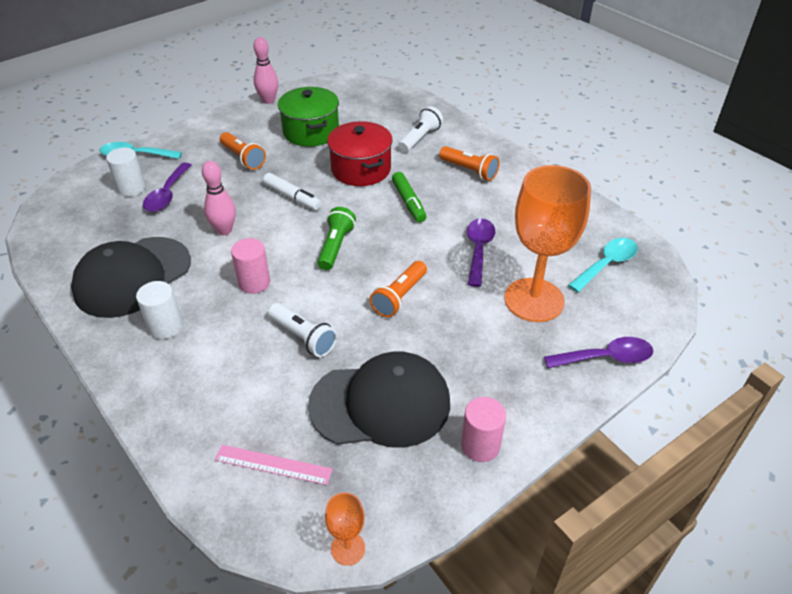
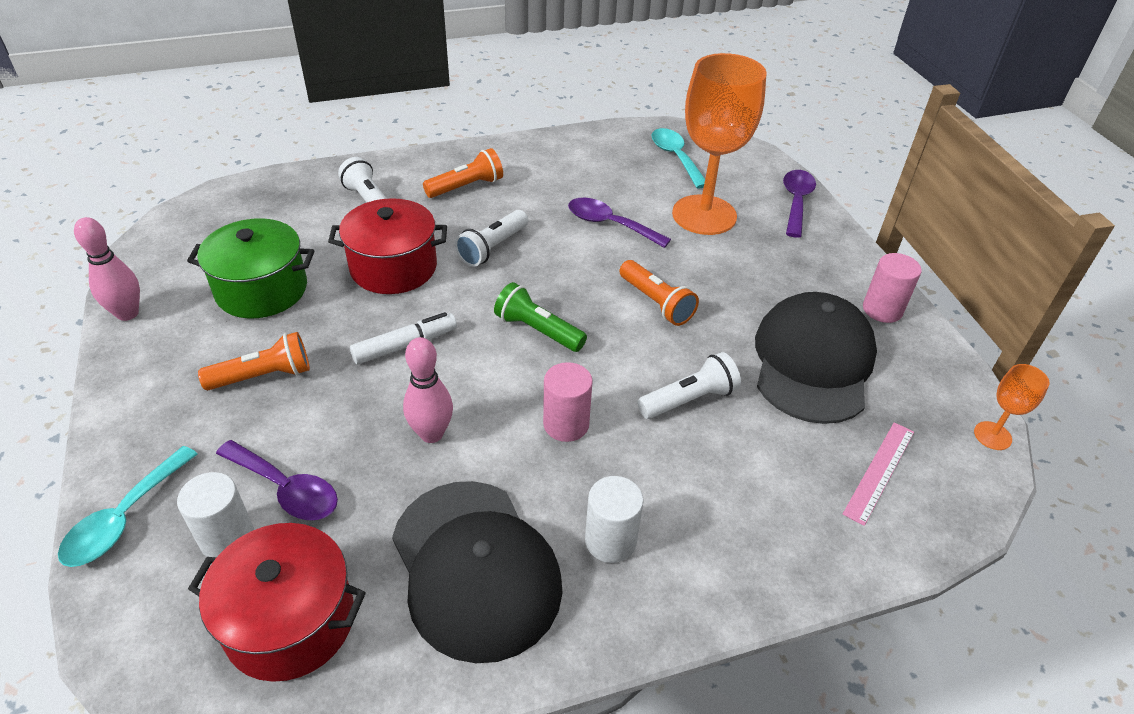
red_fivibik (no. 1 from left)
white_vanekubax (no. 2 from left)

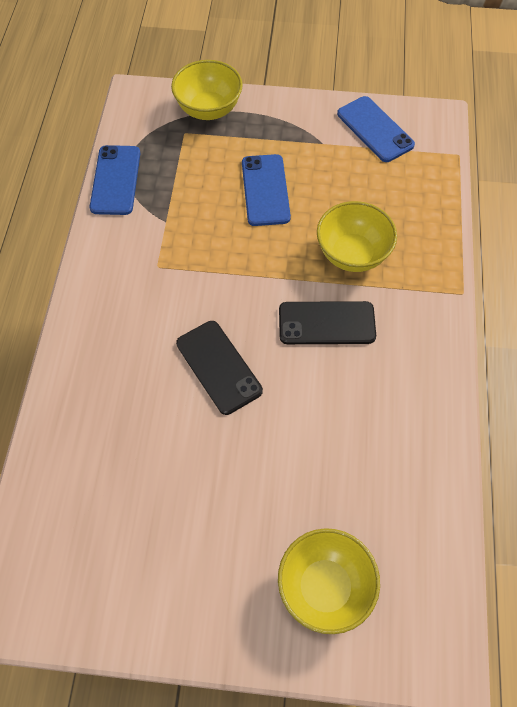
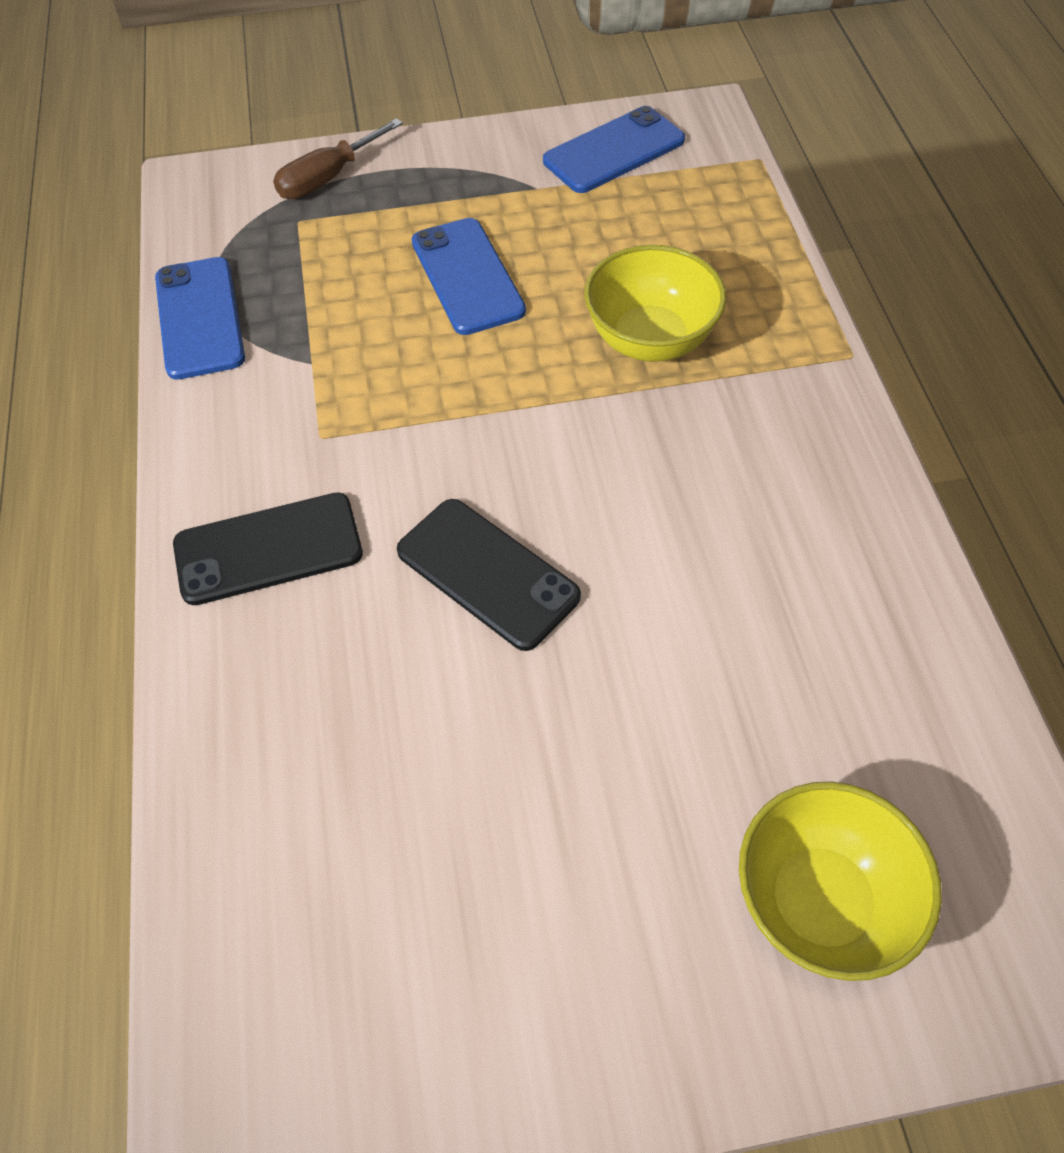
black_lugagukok (no. 1 from left)
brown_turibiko
blue_lugagukok (no. 3 from left)

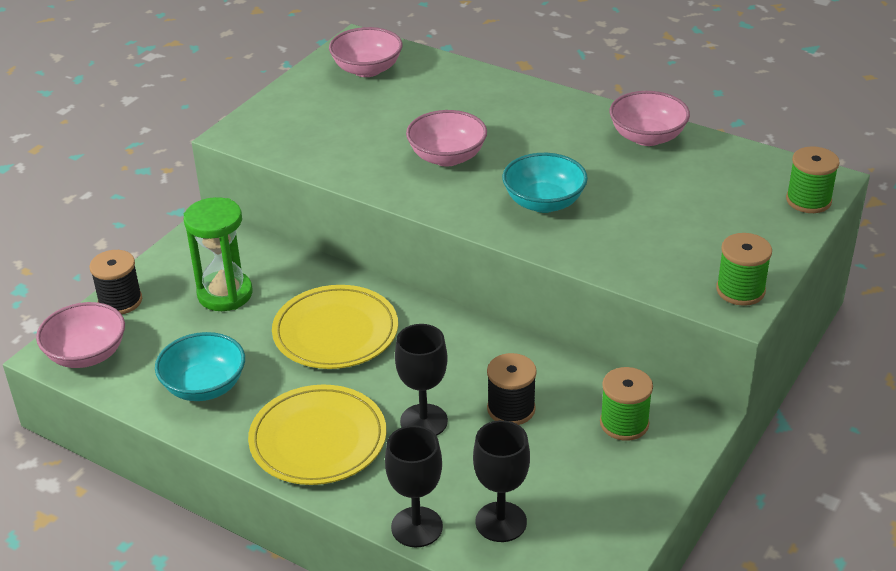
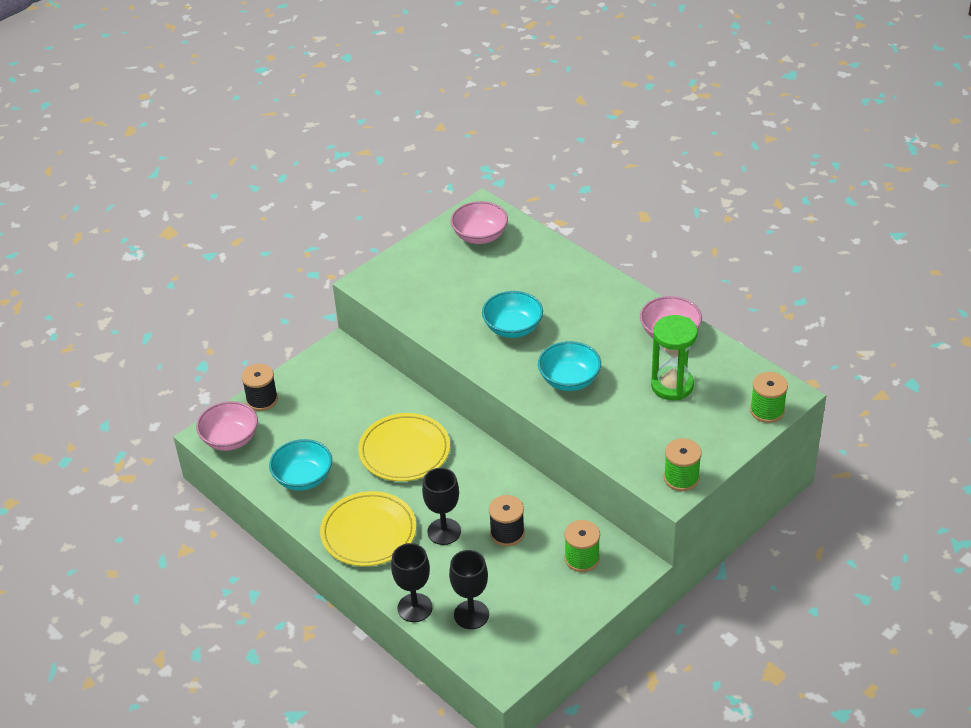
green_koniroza
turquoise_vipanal (no. 2 from left)

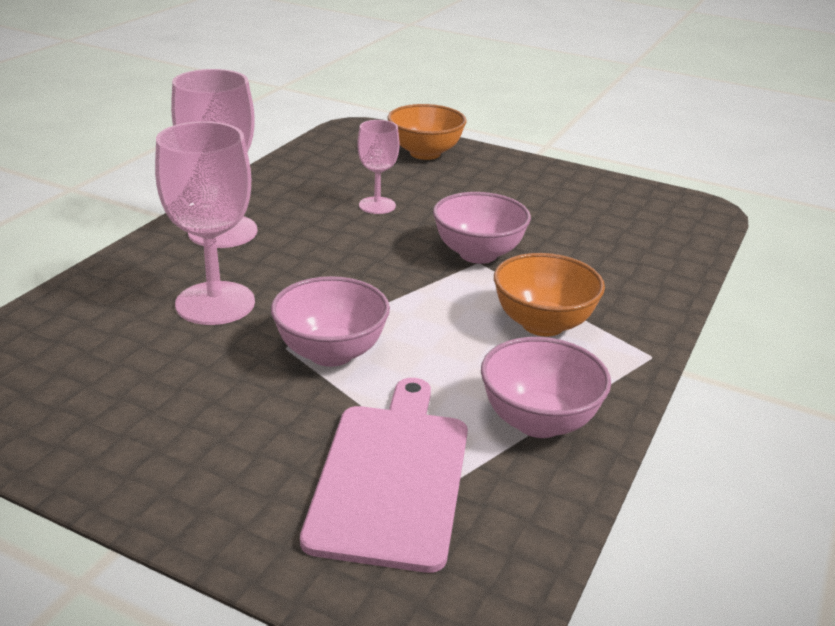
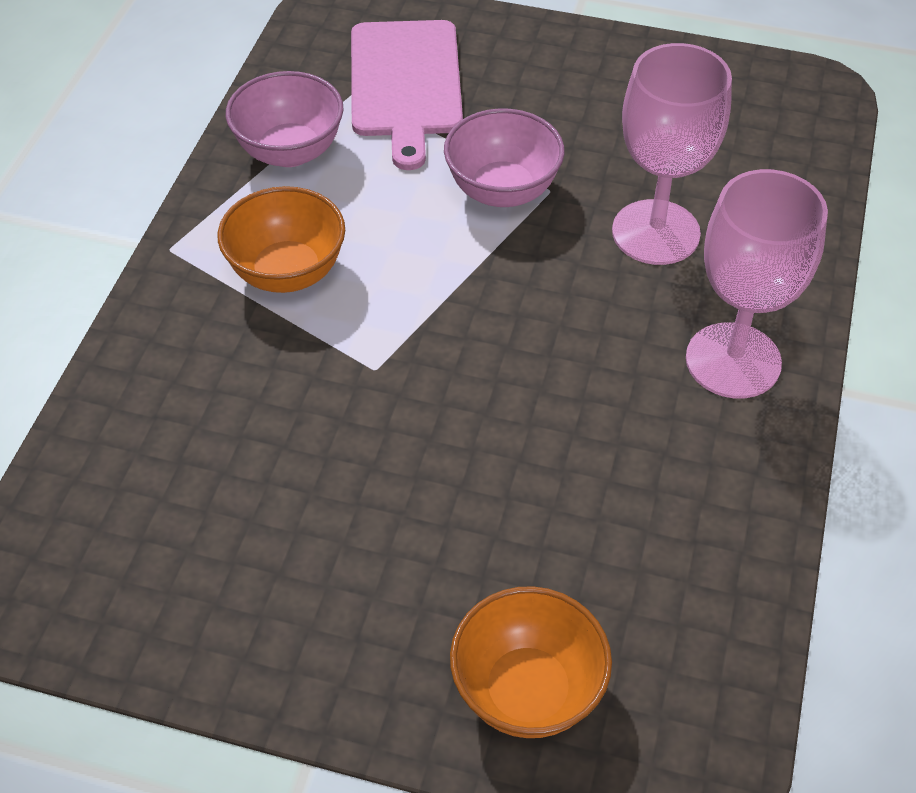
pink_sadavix (no. 3 from left in the first image)
pink_vipanal (no. 2 from left in the first image)

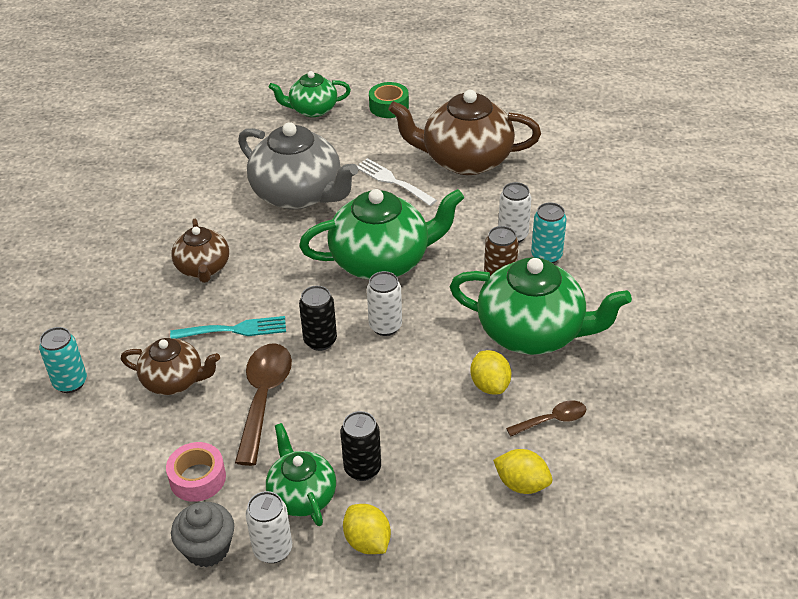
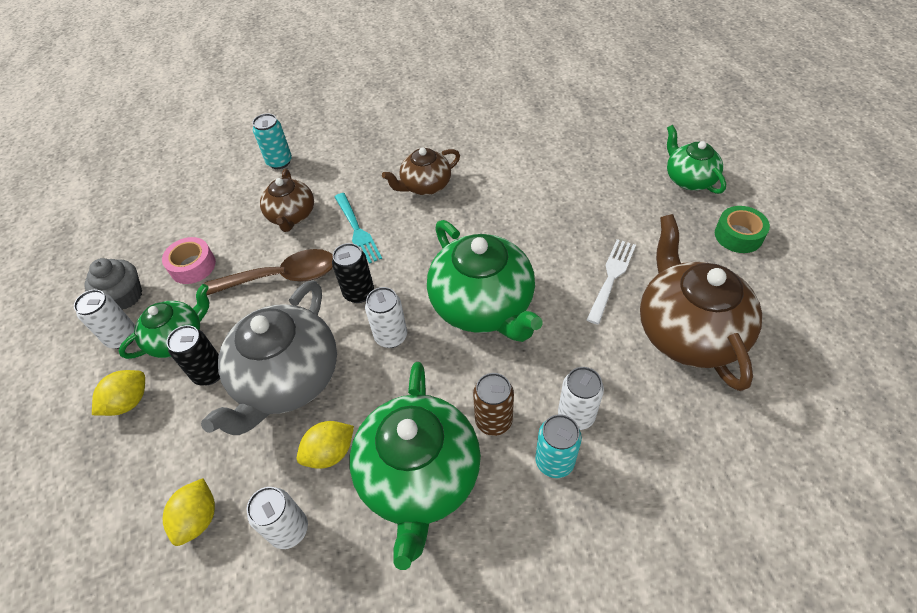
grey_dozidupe
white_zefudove (no. 2 from left)

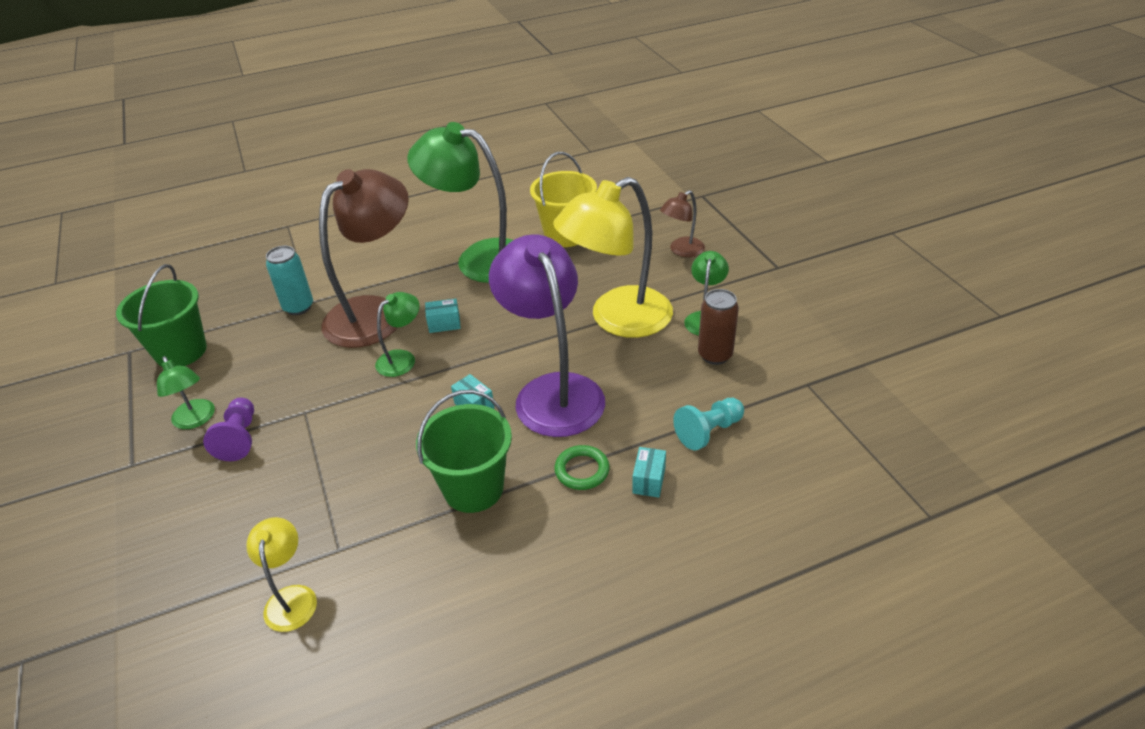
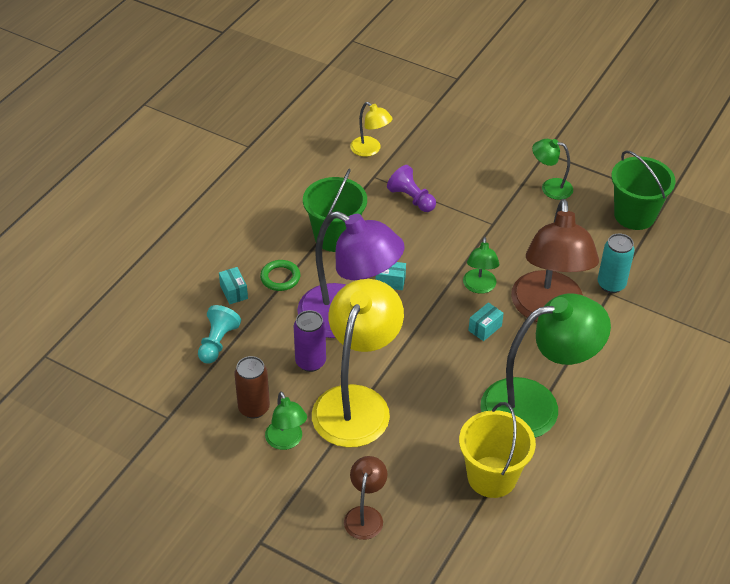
purple_zefudove
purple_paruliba

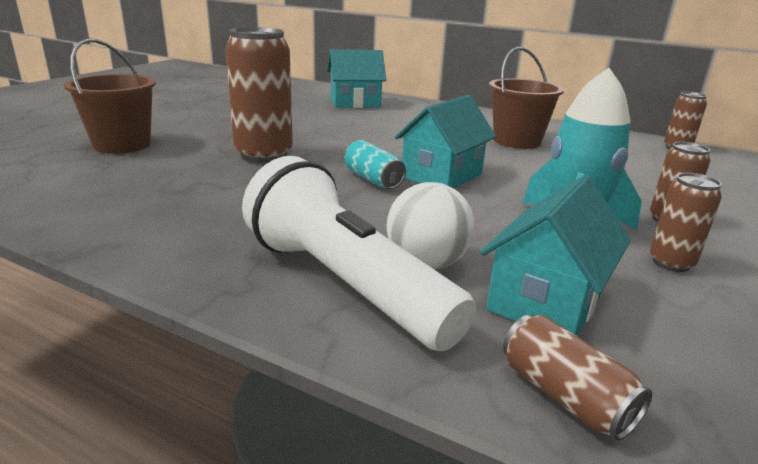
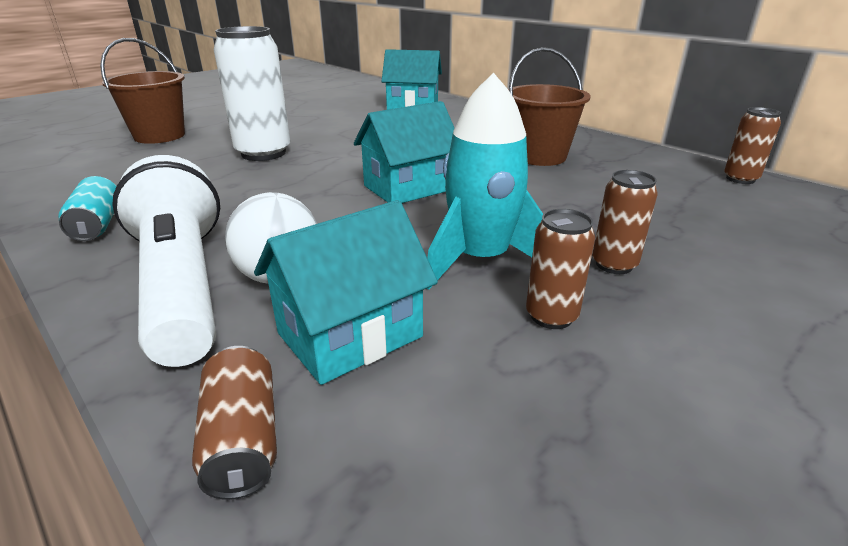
turquoise_zefudove
white_zefudove

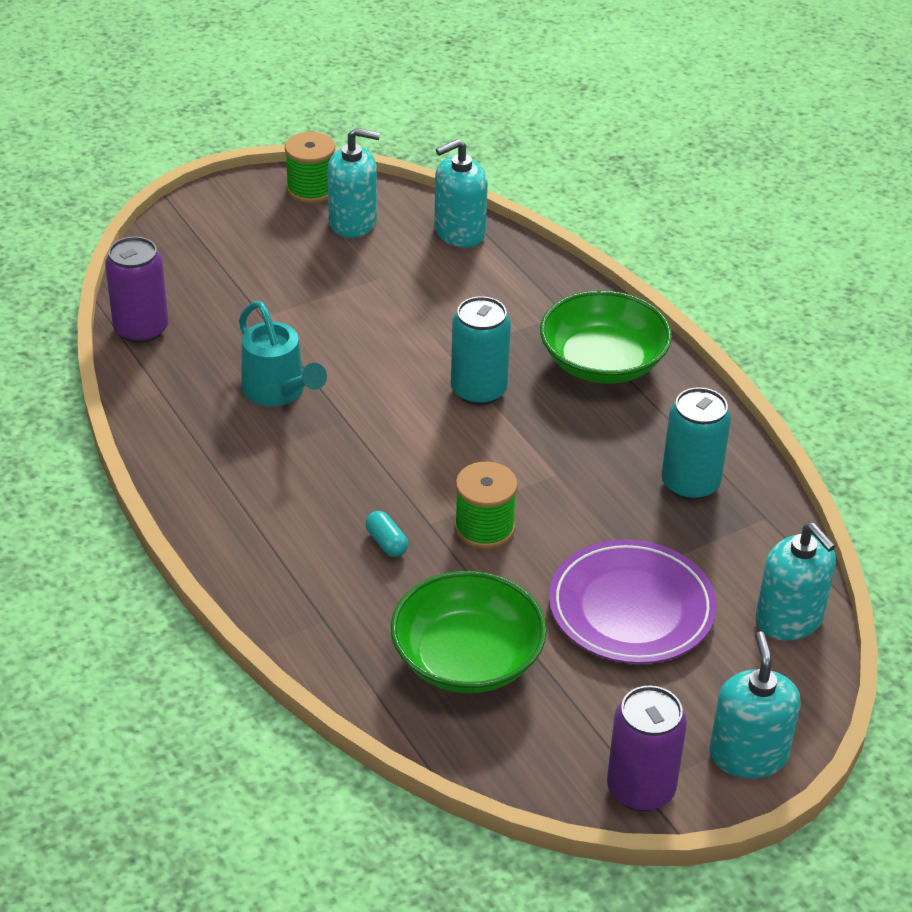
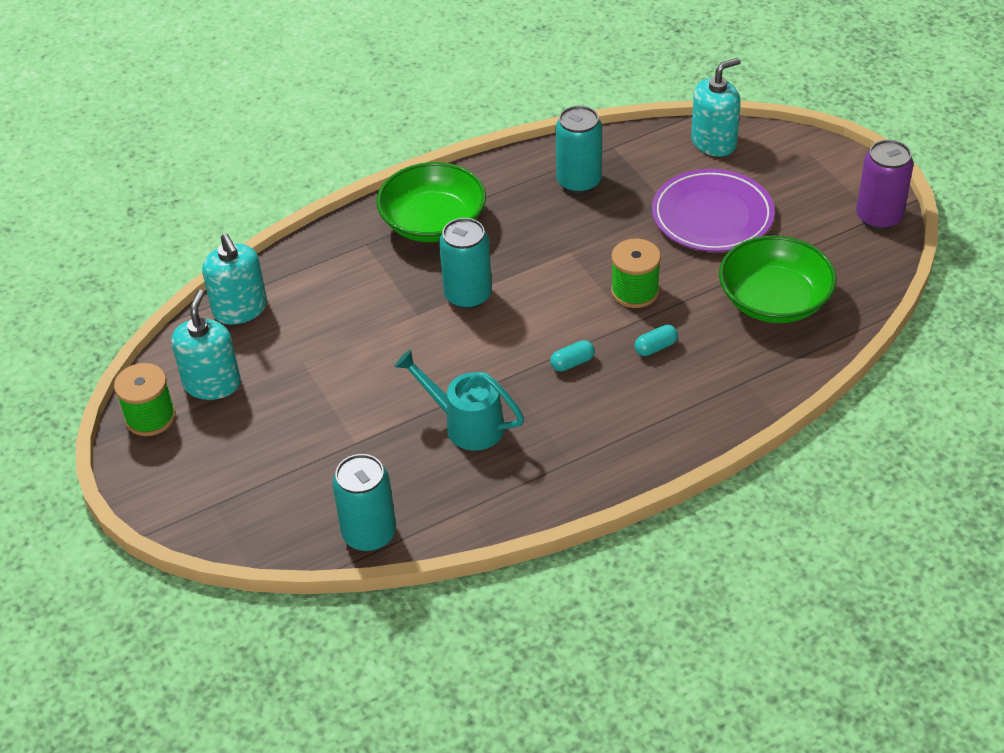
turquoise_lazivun (no. 3 from left in the first image)
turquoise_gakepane (no. 1 from left)
turquoise_zefudove (no. 1 from left)
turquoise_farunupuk

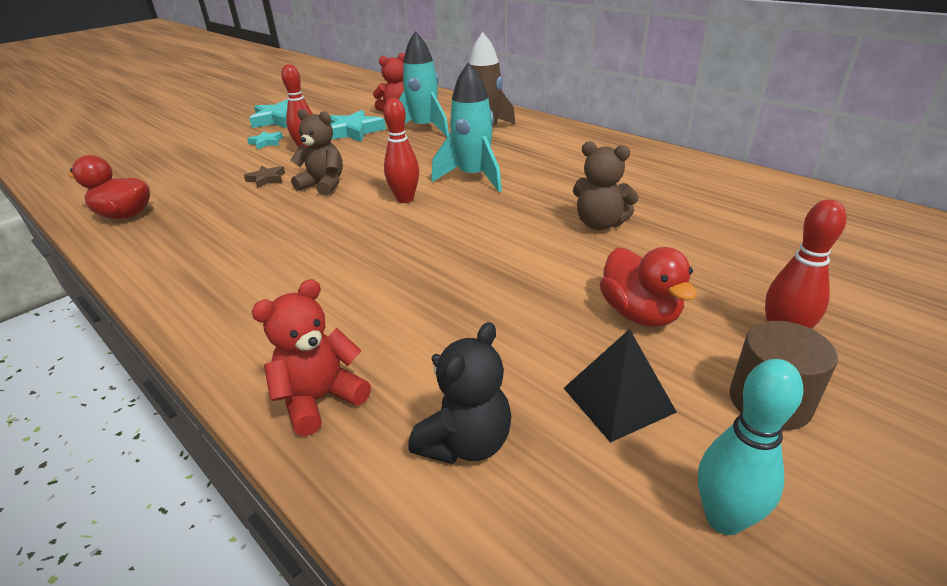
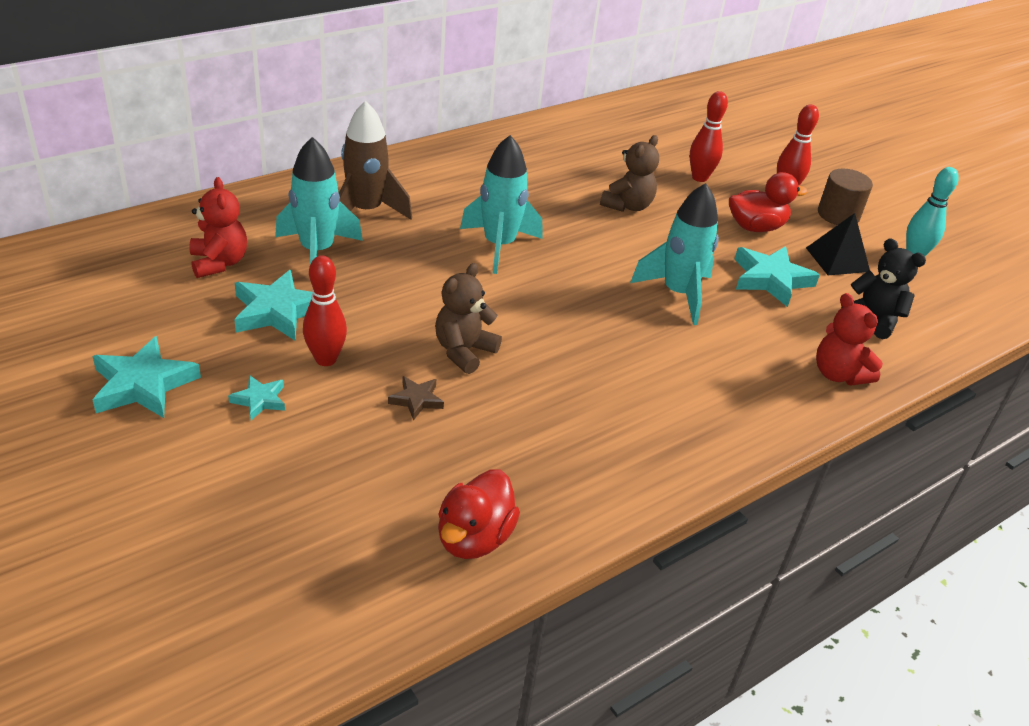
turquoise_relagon (no. 3 from left)
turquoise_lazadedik (no. 4 from left)
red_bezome (no. 2 from left)

